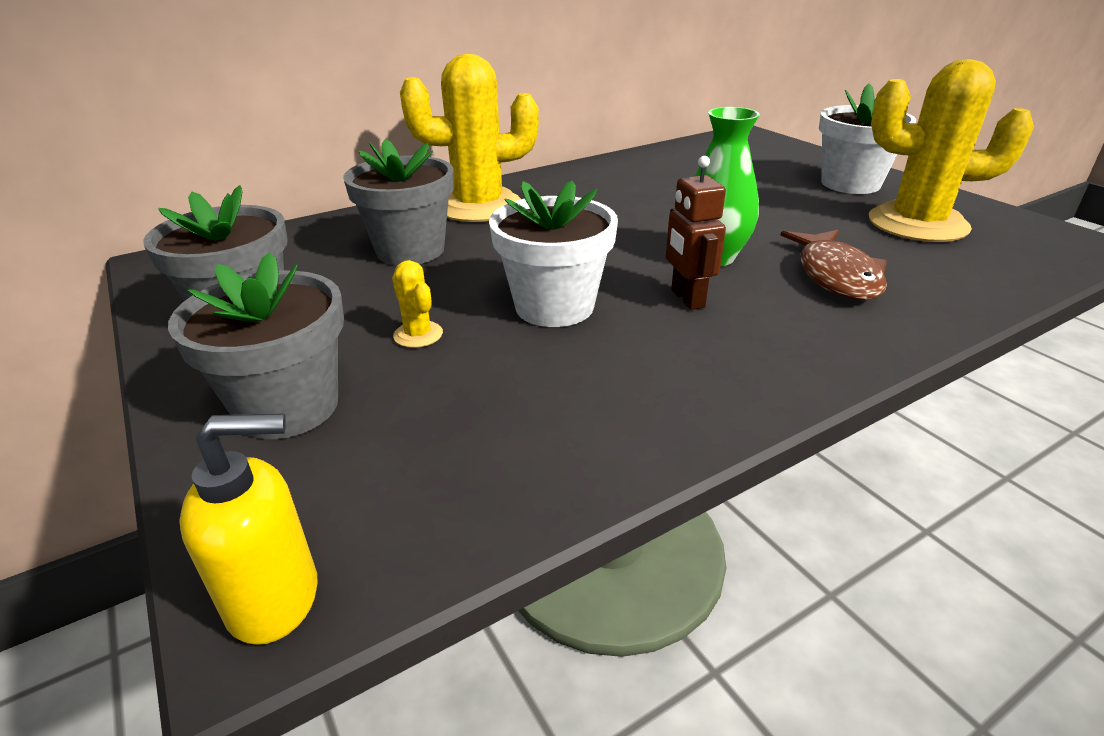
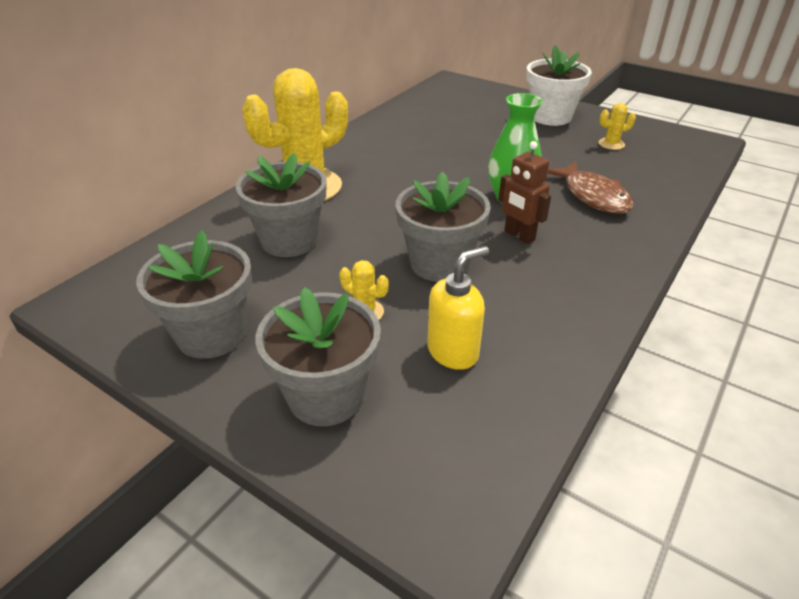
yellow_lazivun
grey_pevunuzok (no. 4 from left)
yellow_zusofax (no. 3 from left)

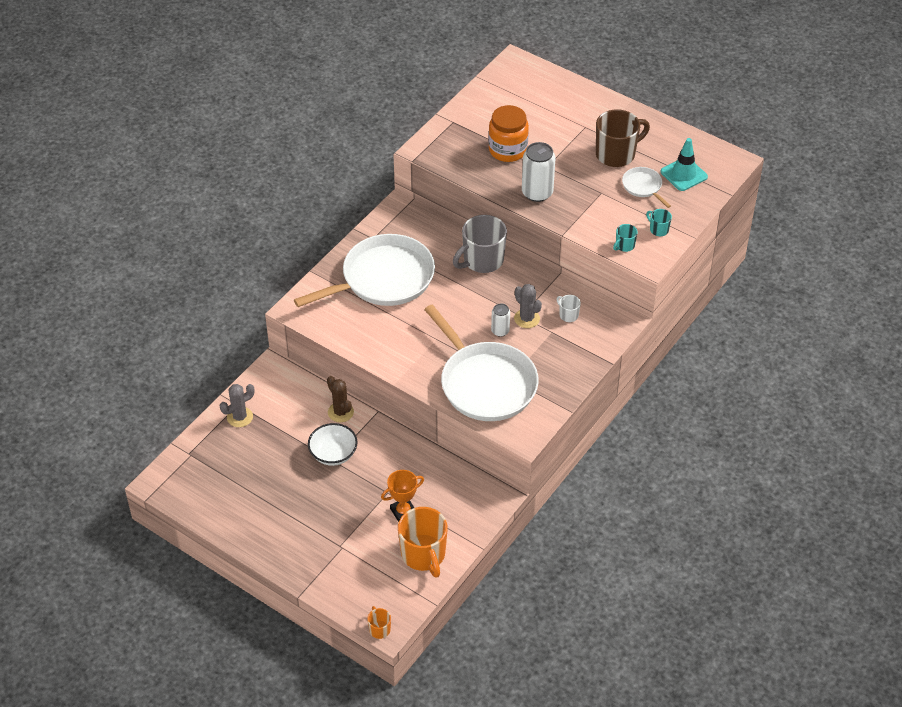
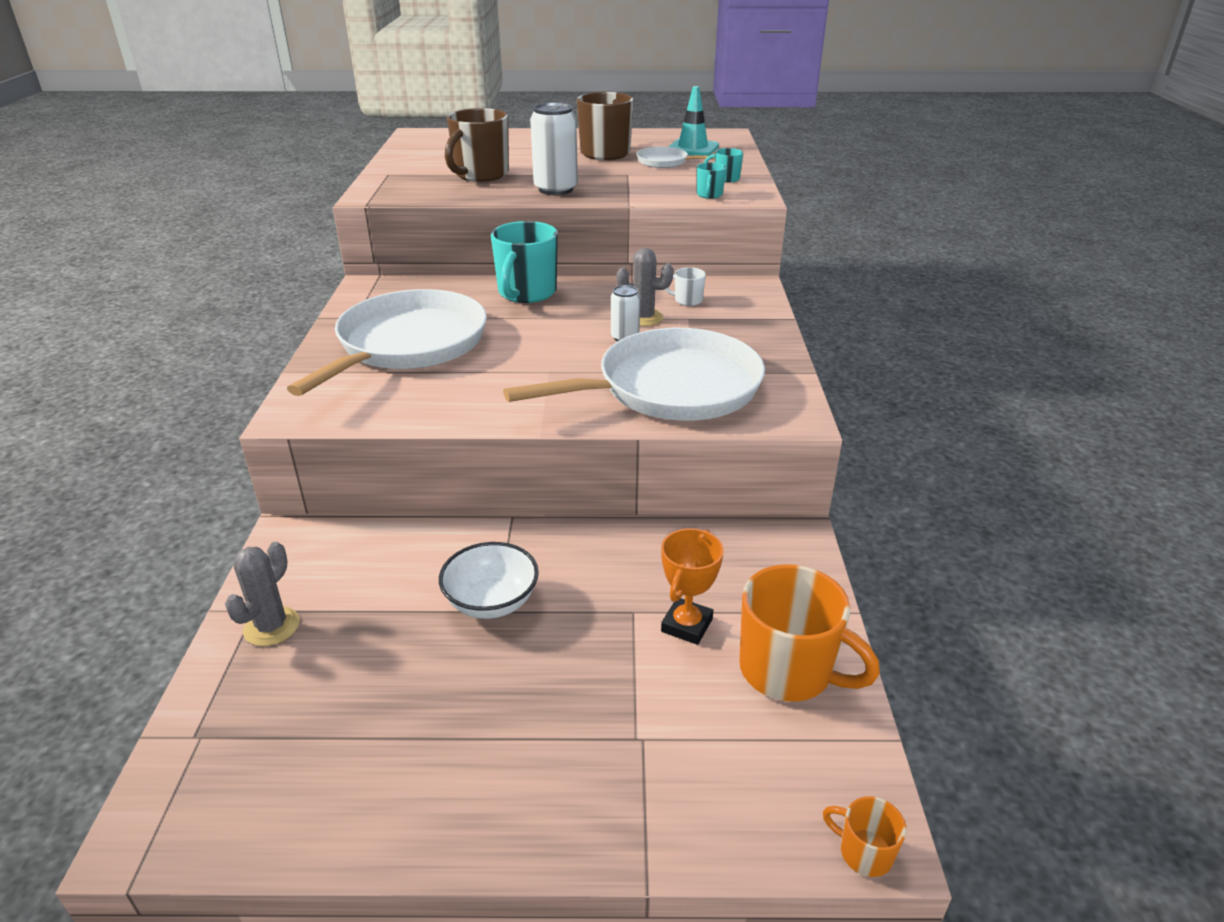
brown_zusofax
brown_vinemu (no. 1 from left)
turquoise_vinemu (no. 1 from left)
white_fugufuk (no. 2 from left)

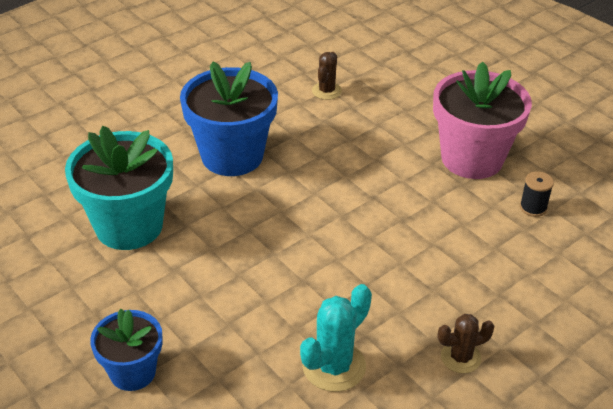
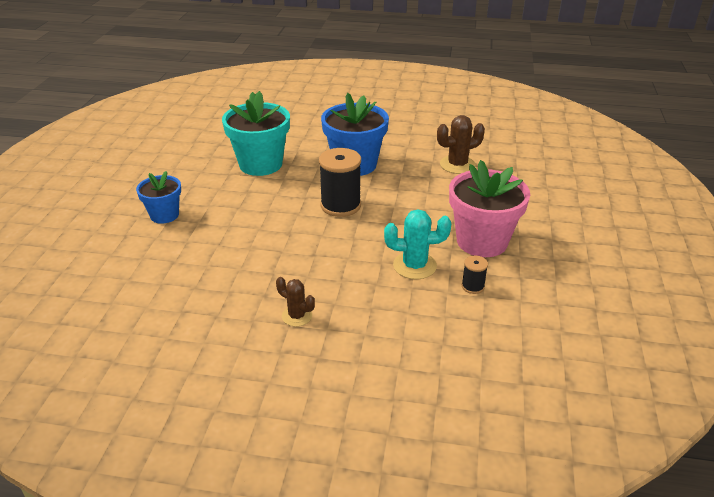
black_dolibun (no. 1 from left)
turquoise_zusofax
brown_zusofax (no. 2 from left)

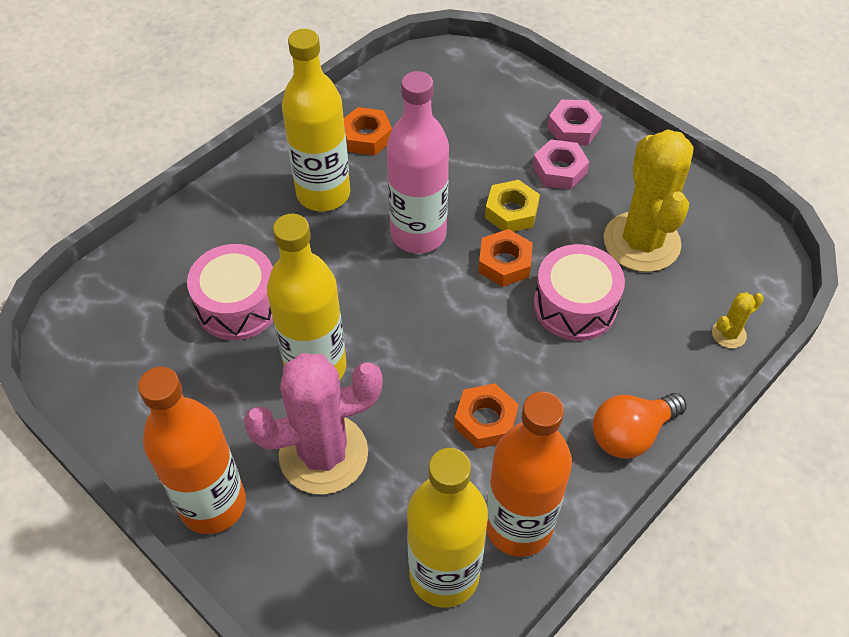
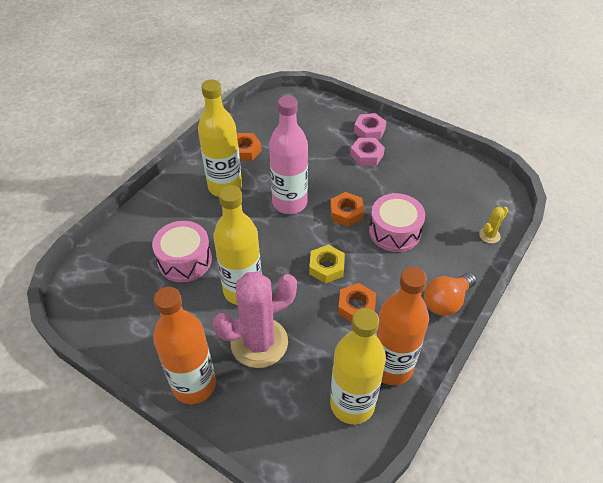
yellow_zusofax (no. 1 from left in the first image)
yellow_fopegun

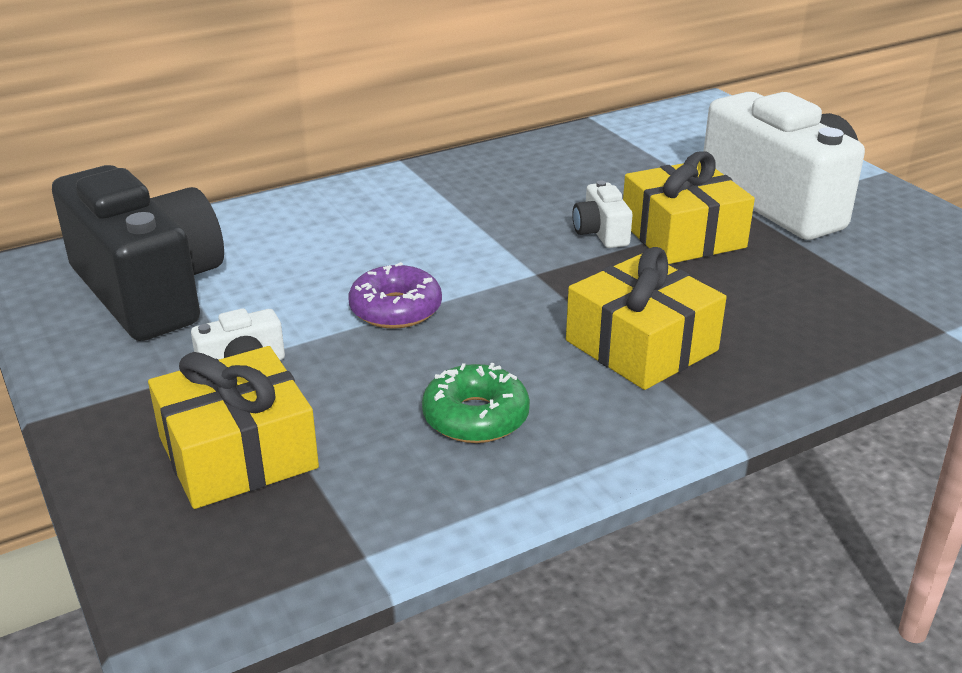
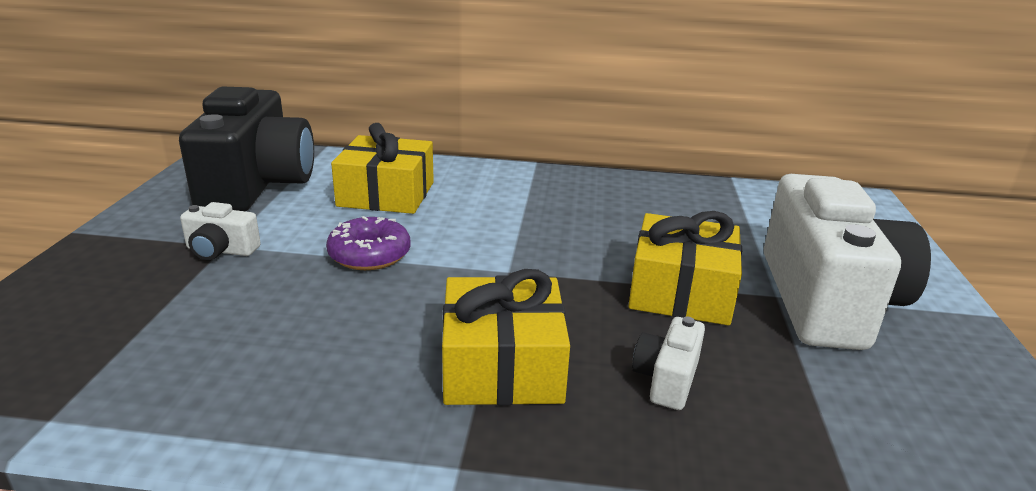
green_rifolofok
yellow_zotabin (no. 1 from left)
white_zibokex (no. 2 from left)

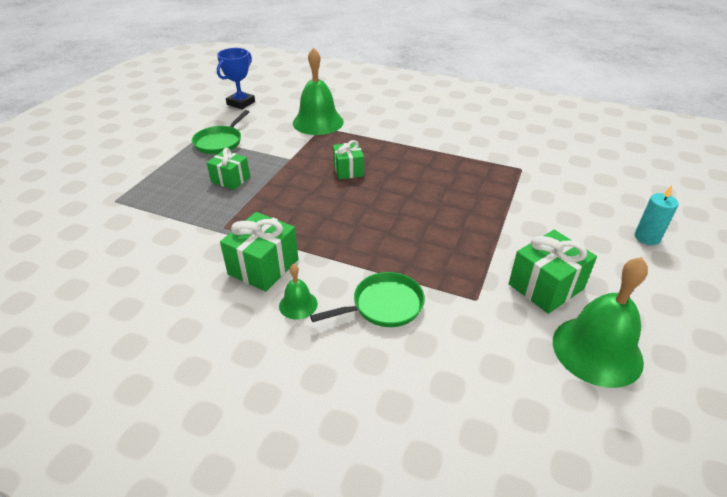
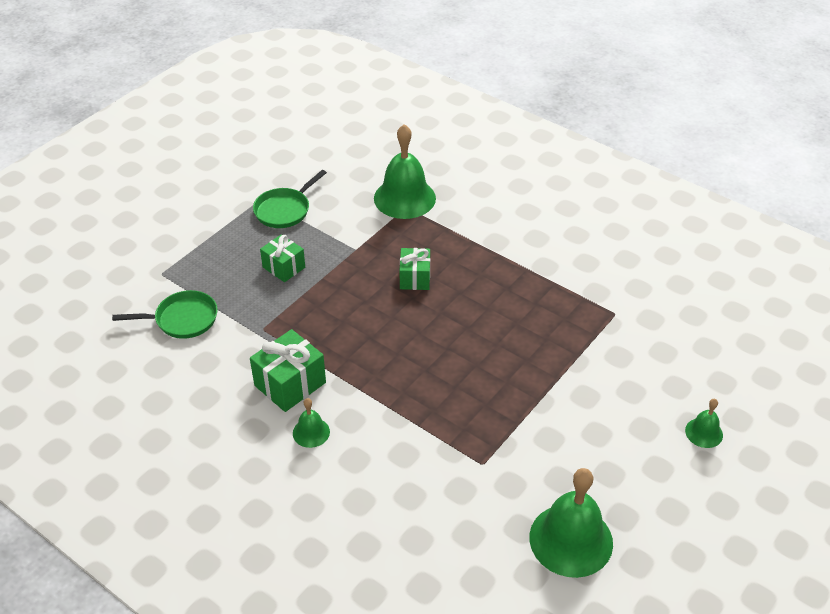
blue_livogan
green_zotabin (no. 4 from left in the first image)
green_fugufuk (no. 1 from left)
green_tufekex (no. 4 from left)

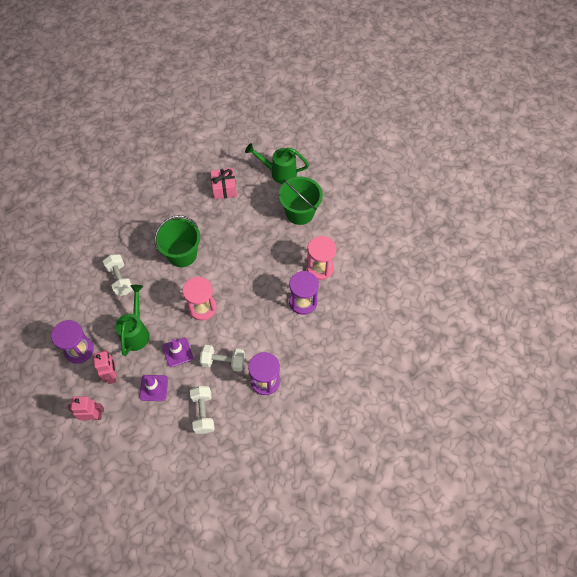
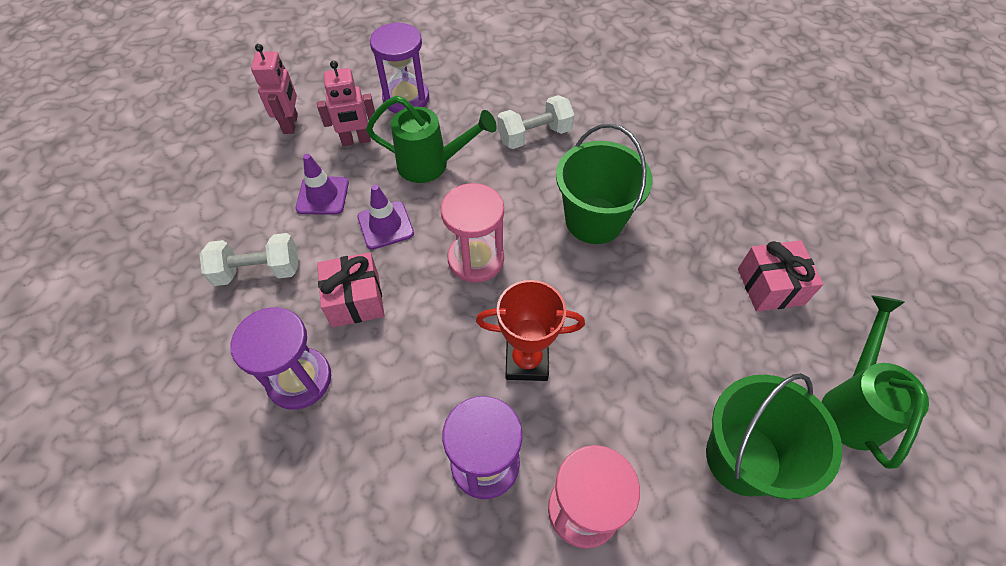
red_livogan
pink_zotabin (no. 1 from left)

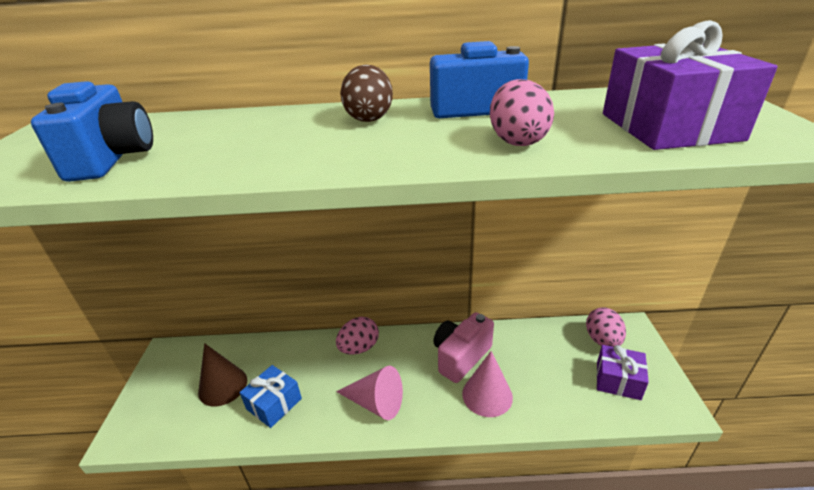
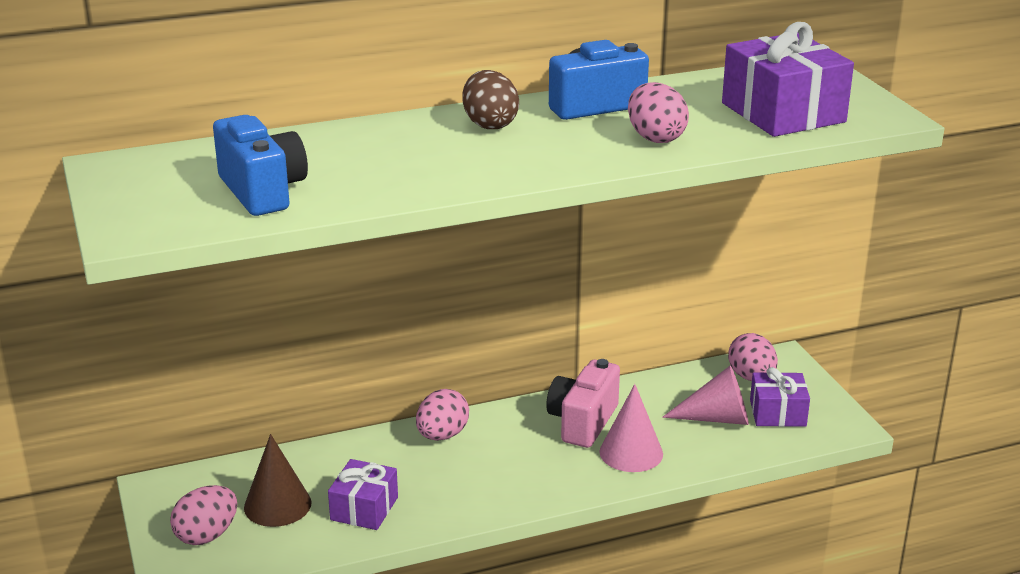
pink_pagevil (no. 1 from left)
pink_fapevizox (no. 2 from left)
purple_zotabin (no. 1 from left)

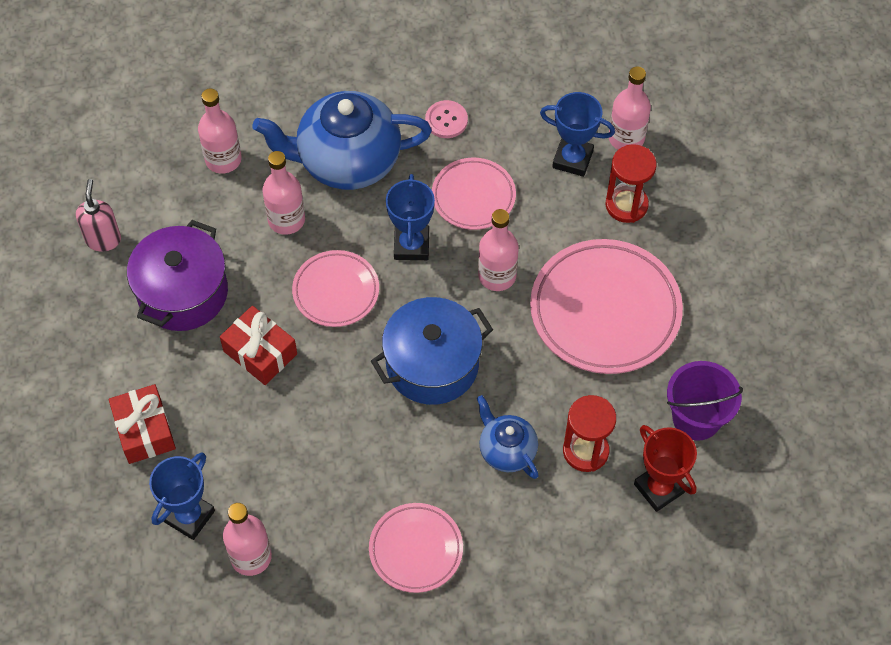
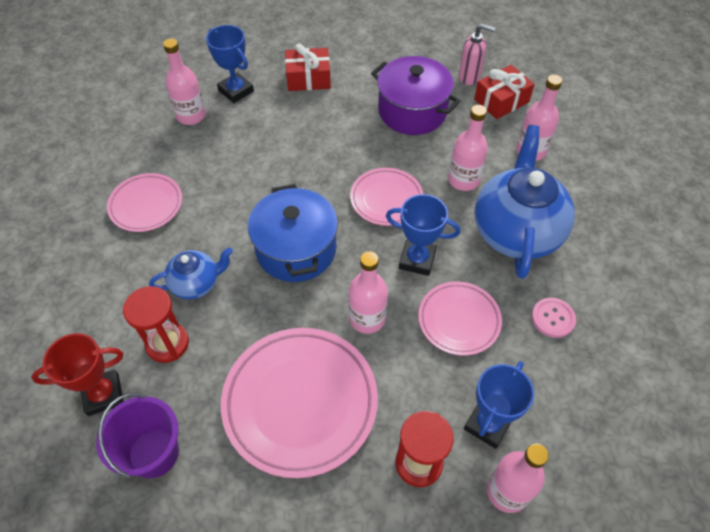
red_zotabin (no. 2 from left)

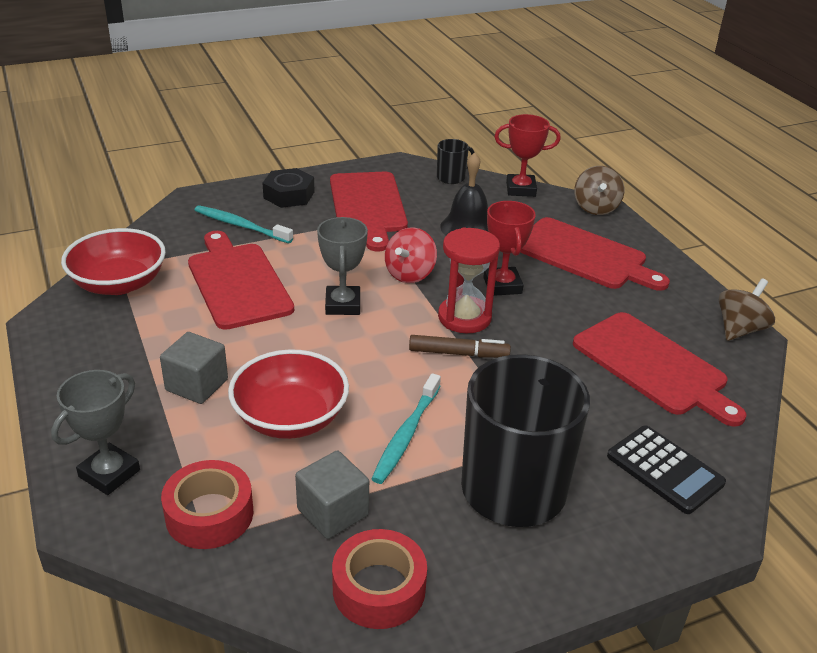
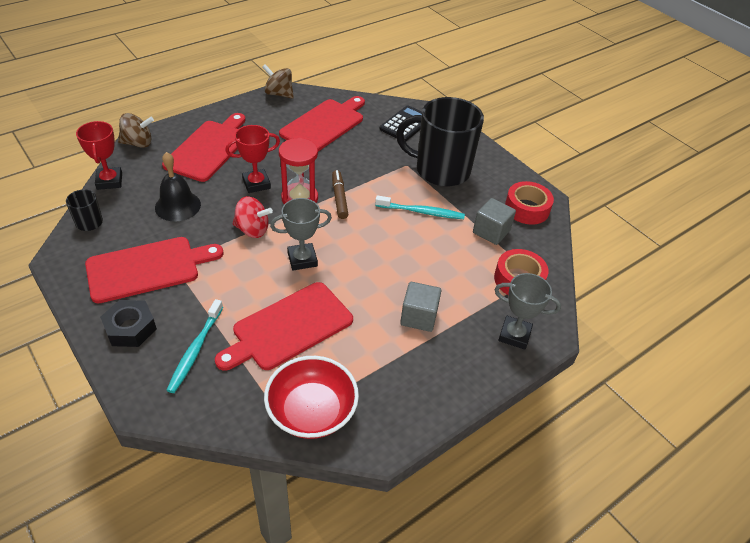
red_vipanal (no. 2 from left in the first image)

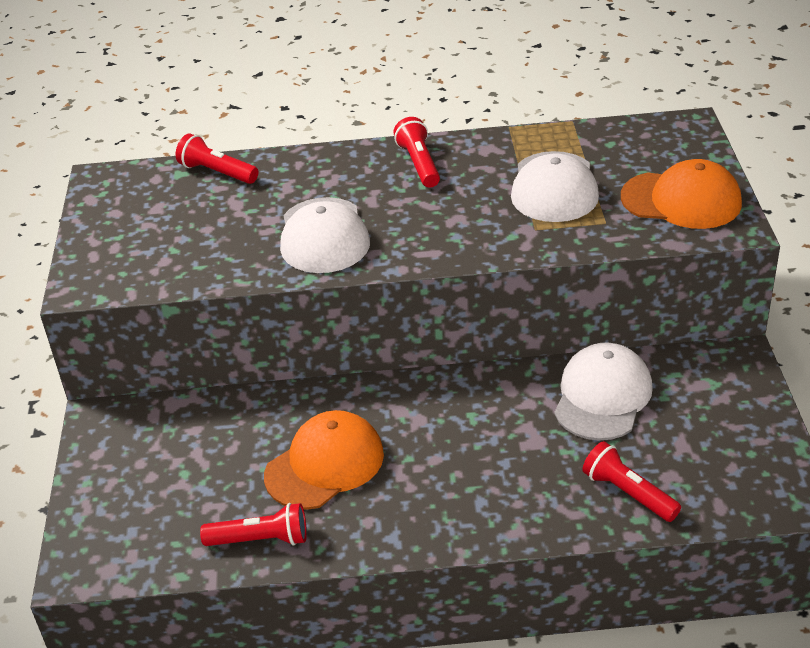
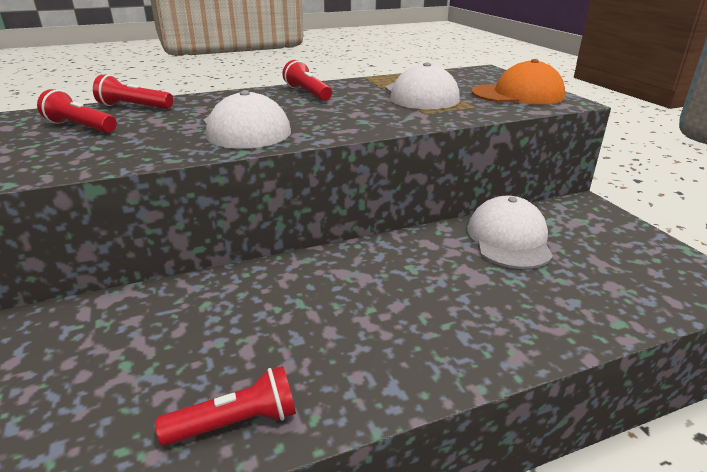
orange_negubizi (no. 1 from left in the first image)
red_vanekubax (no. 1 from left)

